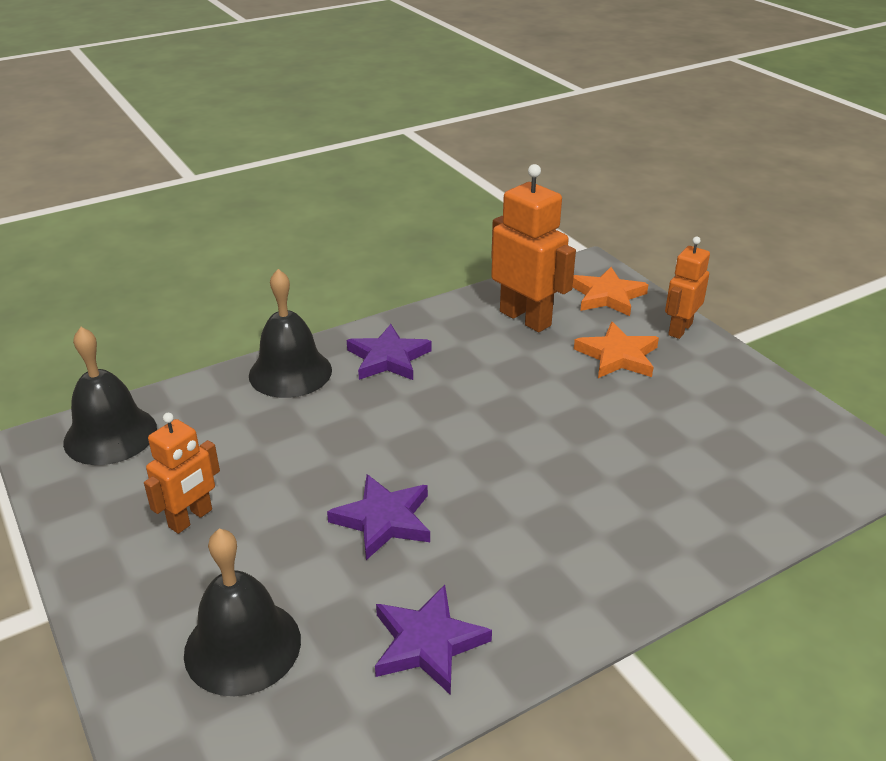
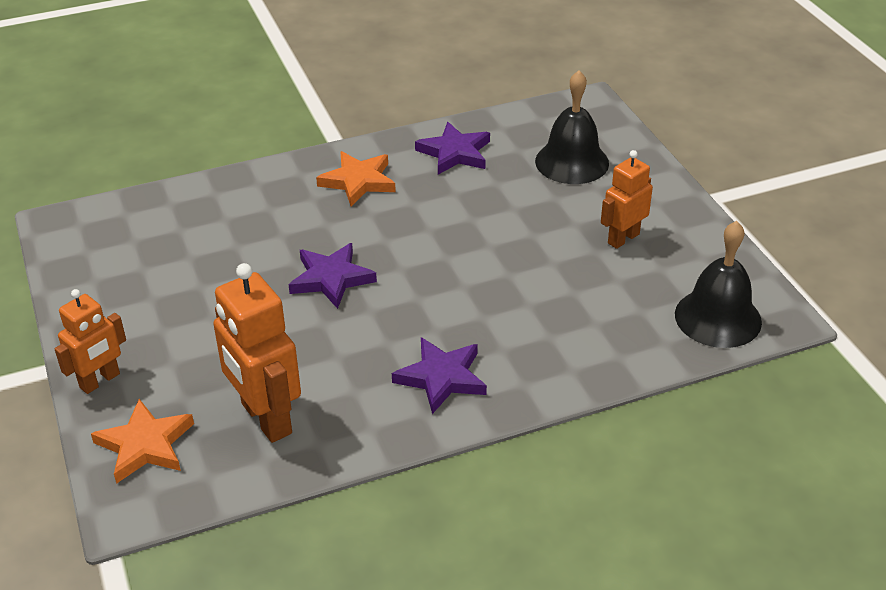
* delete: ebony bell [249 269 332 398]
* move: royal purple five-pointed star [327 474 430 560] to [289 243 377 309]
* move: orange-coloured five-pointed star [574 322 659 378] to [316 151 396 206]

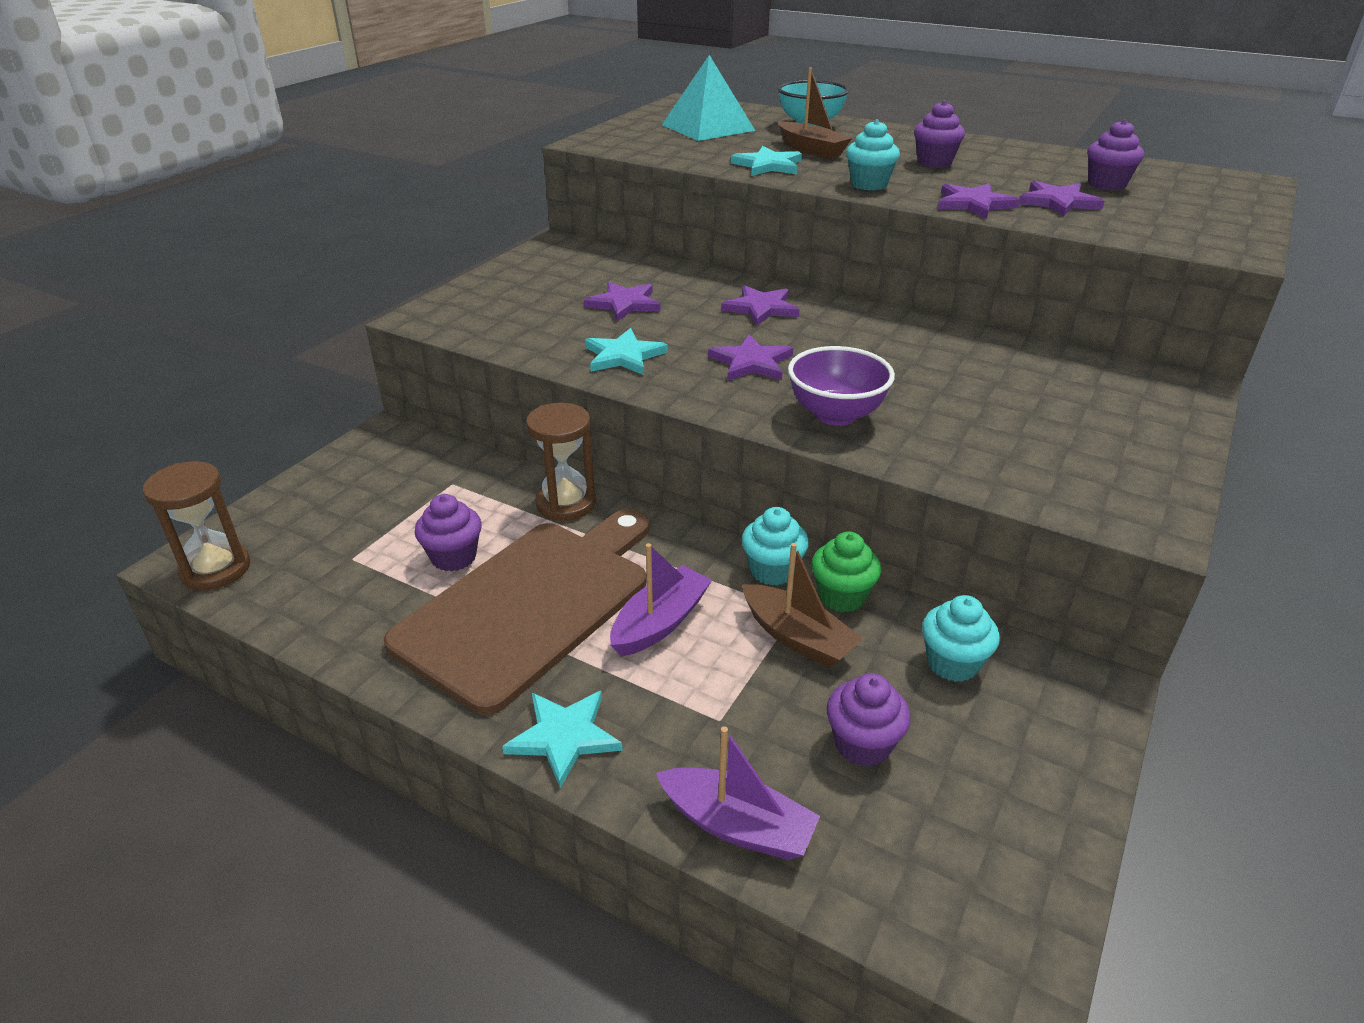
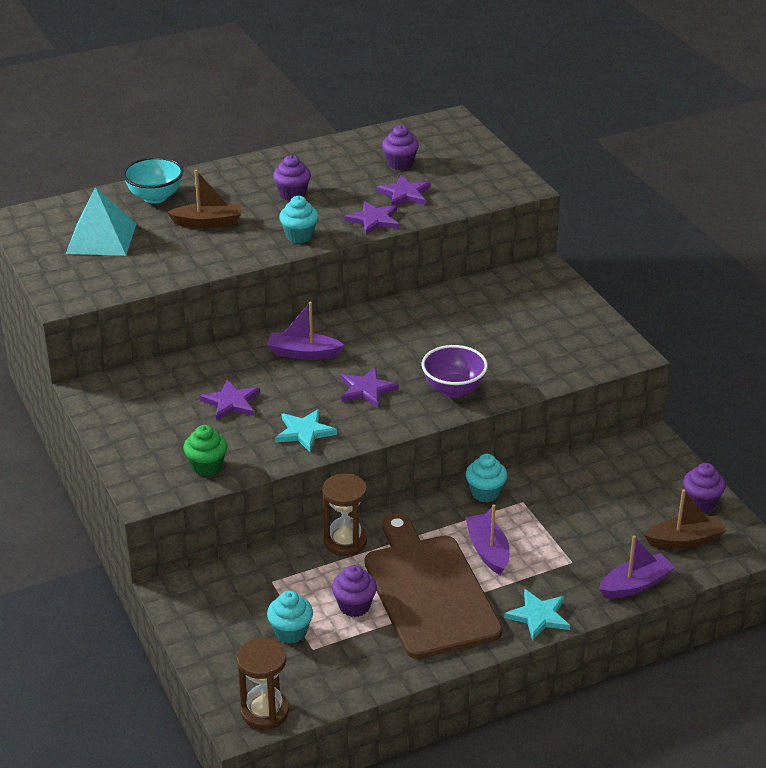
* replace: royal purple five-pointed star [721 285 800 326] to royal purple toy boat [267 302 344 360]
* delete: aqua five-pointed star [731 146 802 176]
* move: russet toy boat [742 543 863 668] to [644 489 726 549]
* move: leaf-green cupcake [811 532 881 613] to [183 425 228 476]
* move: royal purple cupcake [827 673 911 767] to [683 463 726 512]
* move: aqua cupcake [922 595 1000 682] to [267 591 313 643]

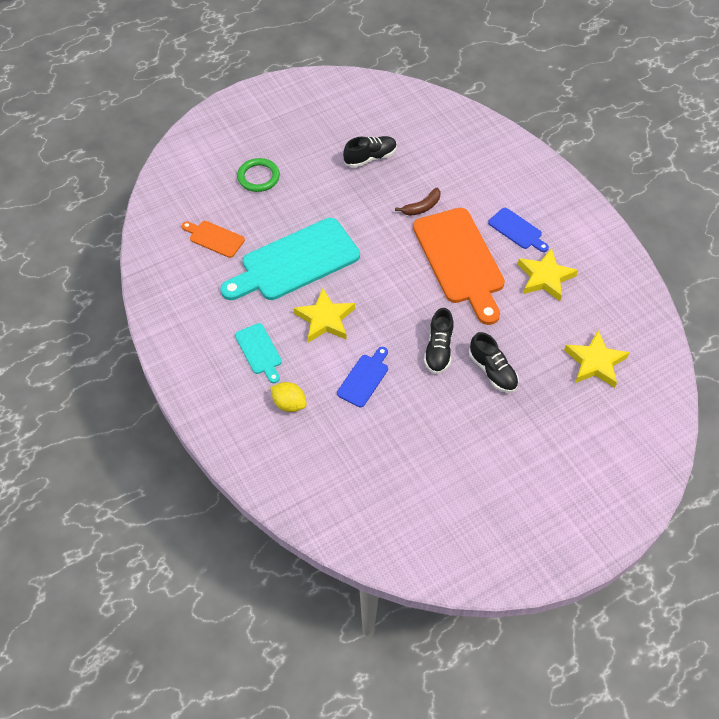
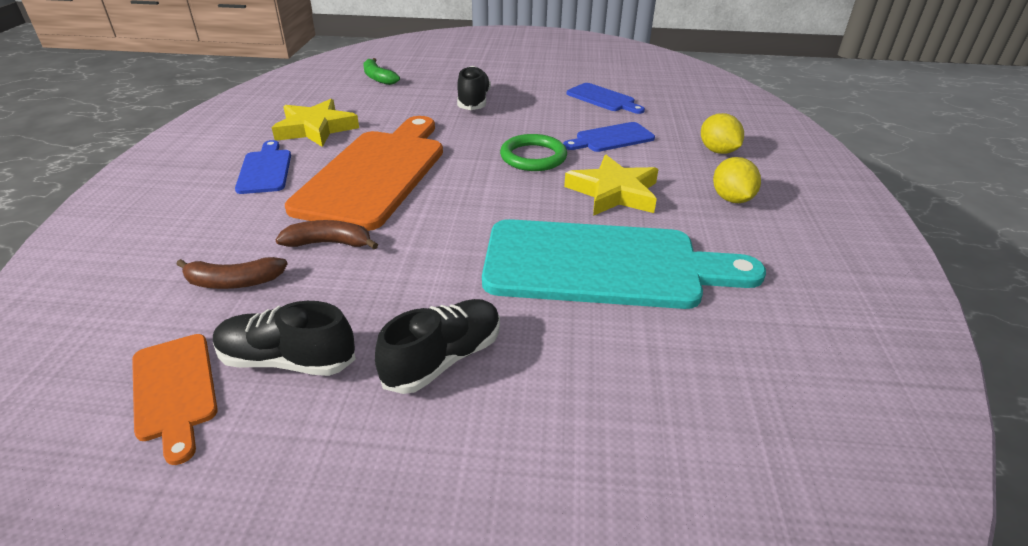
* move: orange-coloured cutting board [182 221 245 258] to [132 334 218 465]
* replace: aqua cutting board [235 323 282 383] to bright yellow lemon [713 157 761 203]
* move: leaf-green torus [237 158 280 192] to [500 134 567 171]
* move: ebony sneaker [424 308 454 374] to [375 299 500 394]
* replace: bright yellow five-pointed star [564 331 630 388] to leaf-green toy banana [363 58 400 85]
* insert: russet toy banana [176 257 288 289]
* insert: blue cutting board [567 83 645 114]

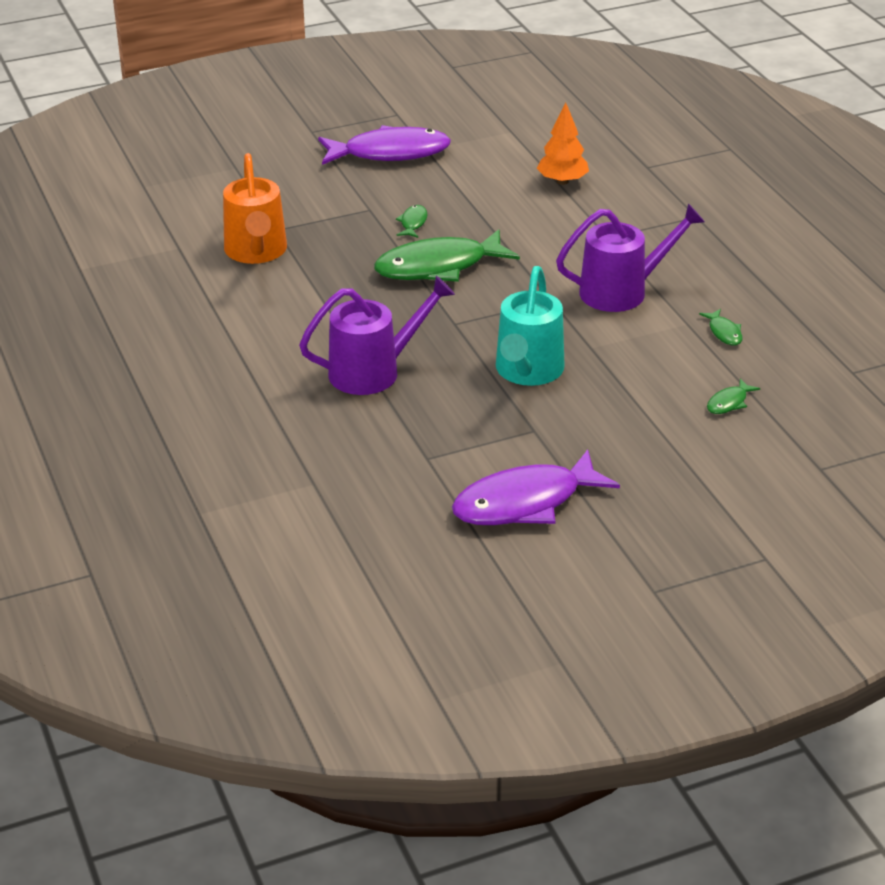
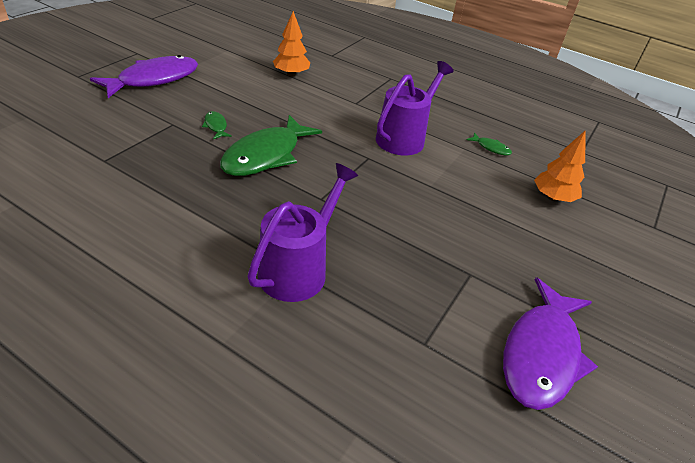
* delete: orange-coloured watering can [223 153 287 264]
* delete: aqua watering can [496 266 564 386]
* replace: leaf-green toy fish [707 378 760 414] to orange-coloured toy tree [534 130 586 202]

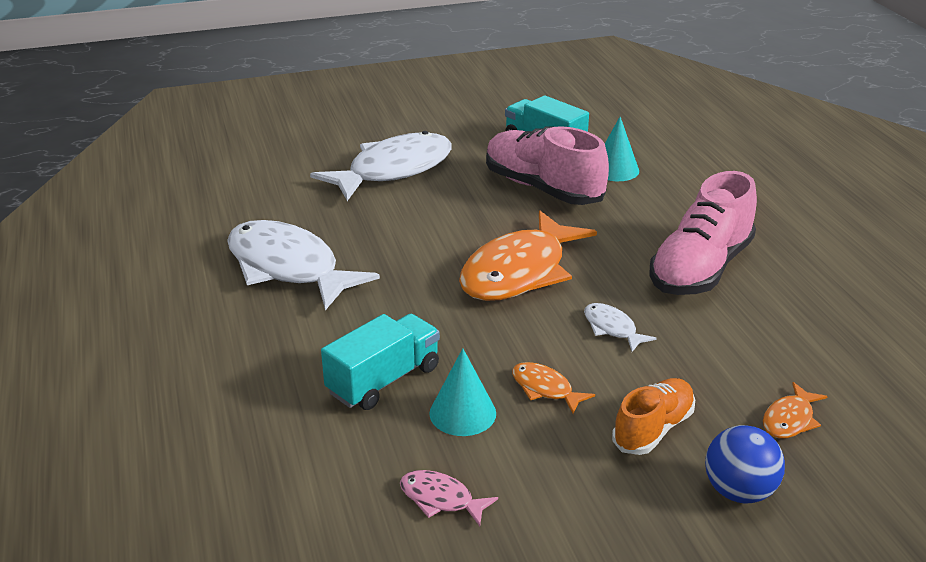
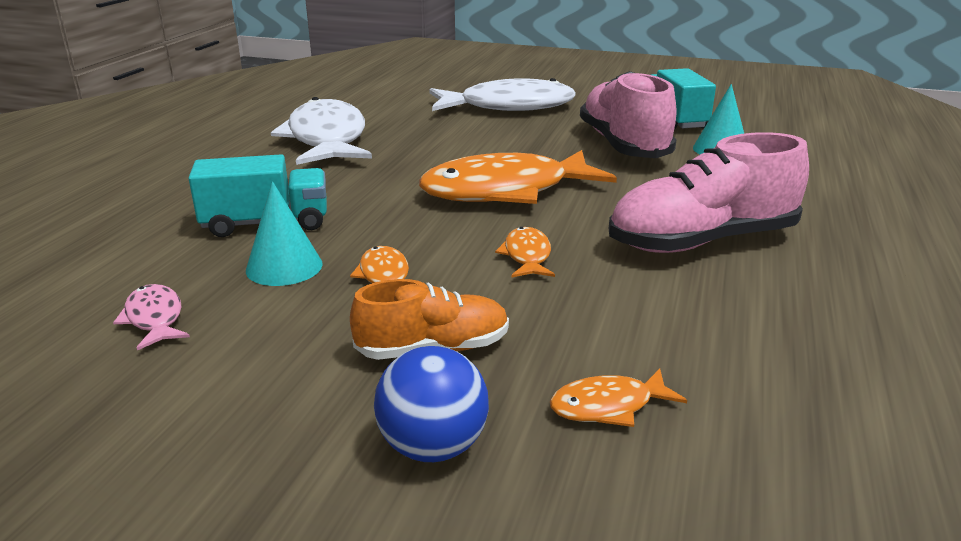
* recolor: white toy fish [584 303 657 352] to orange-coloured toy fish [495 227 555 277]

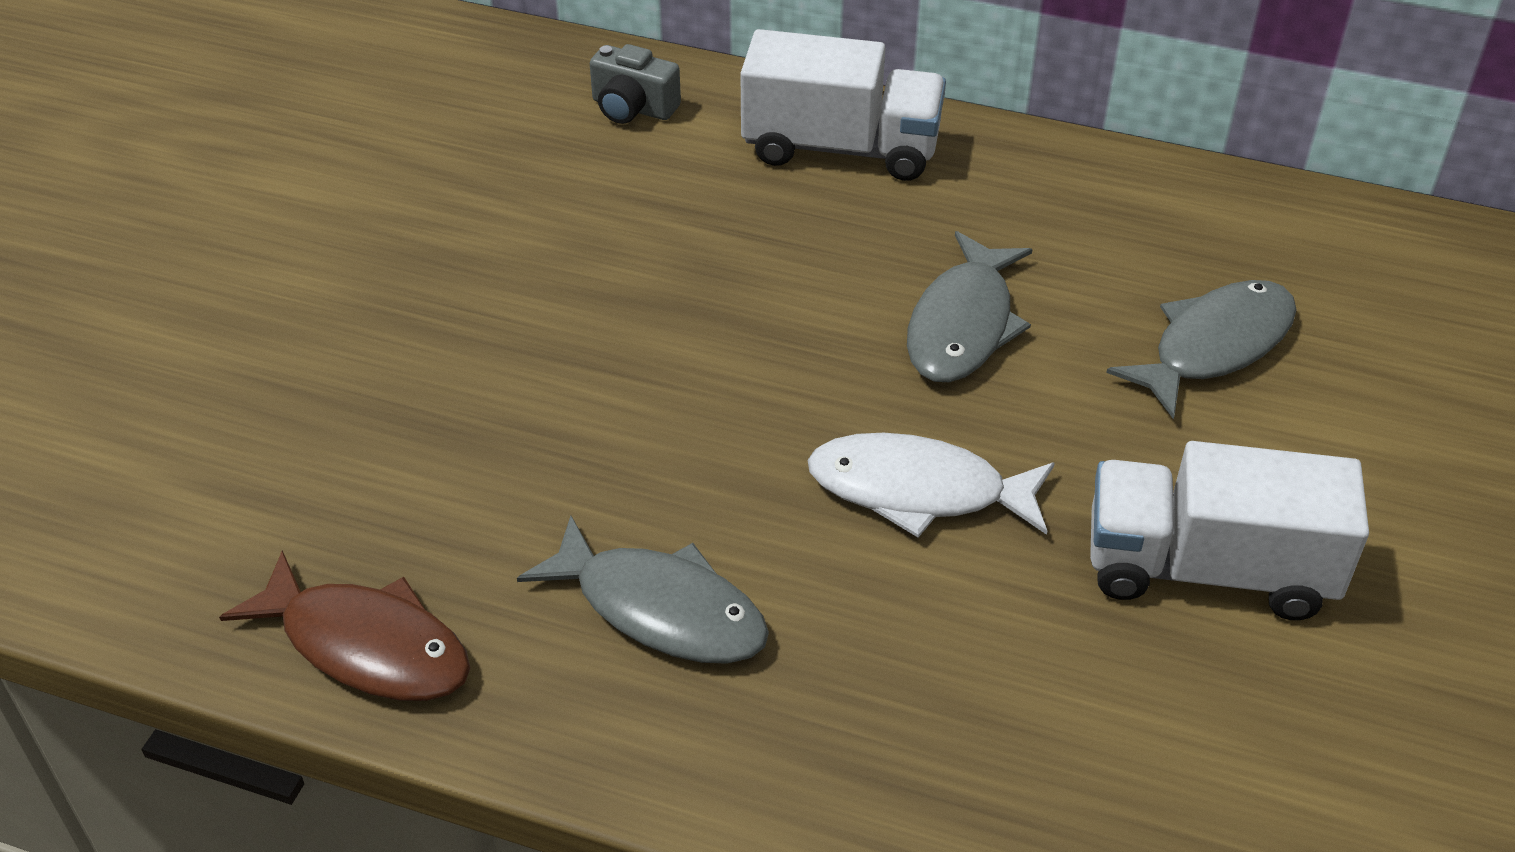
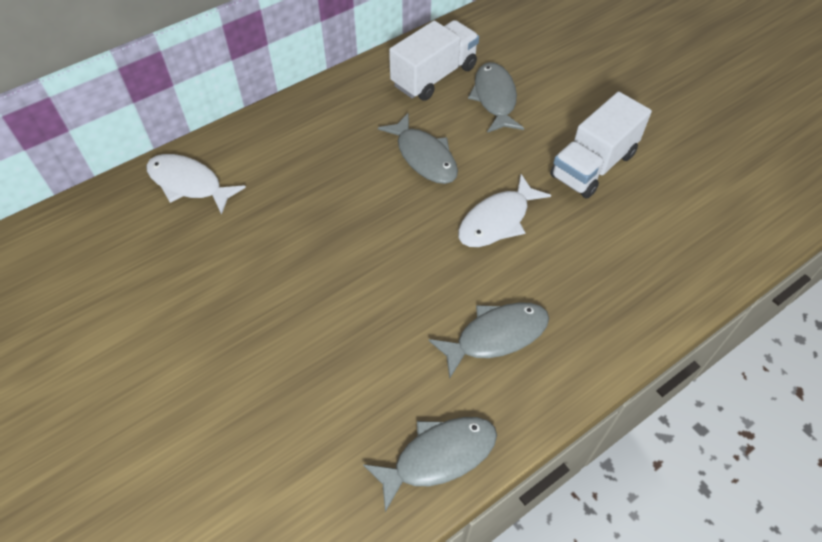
* recolor: russet toy fish [219 550 471 701] to grey toy fish [363 417 497 512]
* replace: grey camera [590 44 681 124] to white toy fish [146 154 246 215]
* move: white truck [741 29 946 181] to [389 20 479 101]

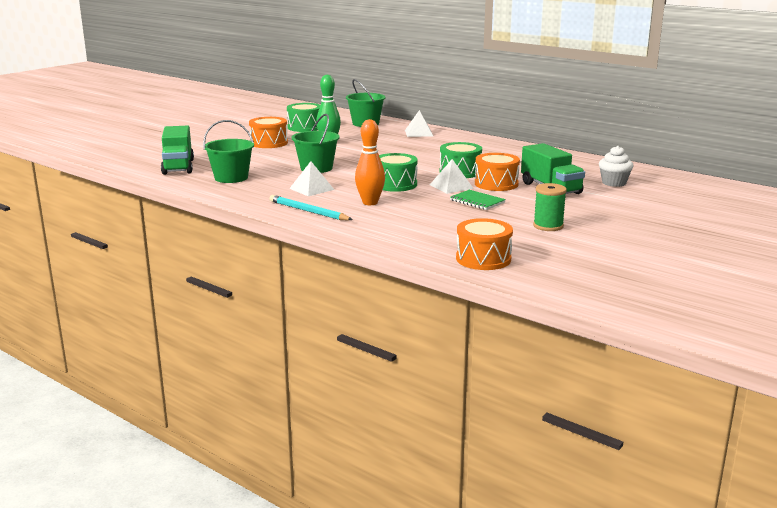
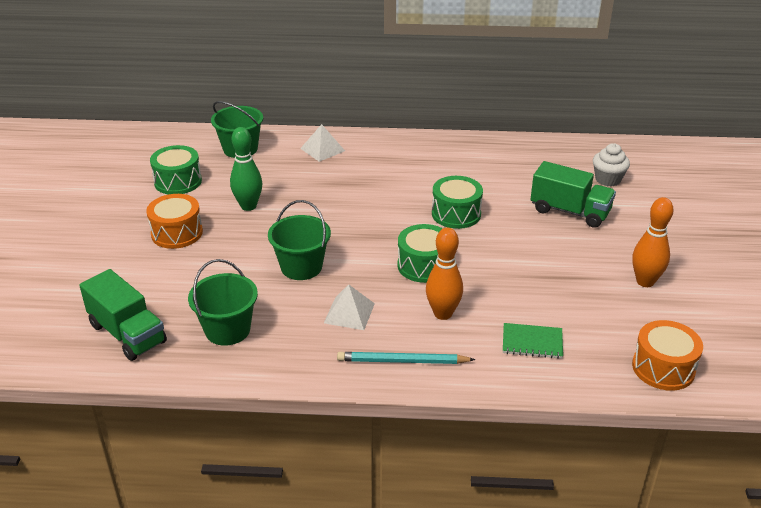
* delete: white solid pyramid [430 159 474 194]
* move: leaf-green notebook [450 190 506 210] to [503 323 563 359]
* delete: orange-coloured snare drum [475 153 520 191]
* replace: leaf-green bobbin [533 183 567 231] to orange-coloured bowling pin [632 197 673 287]

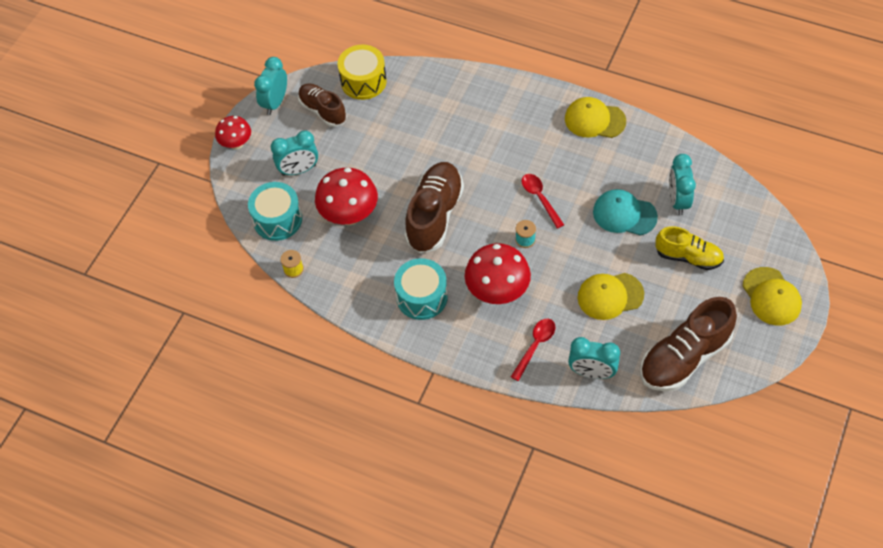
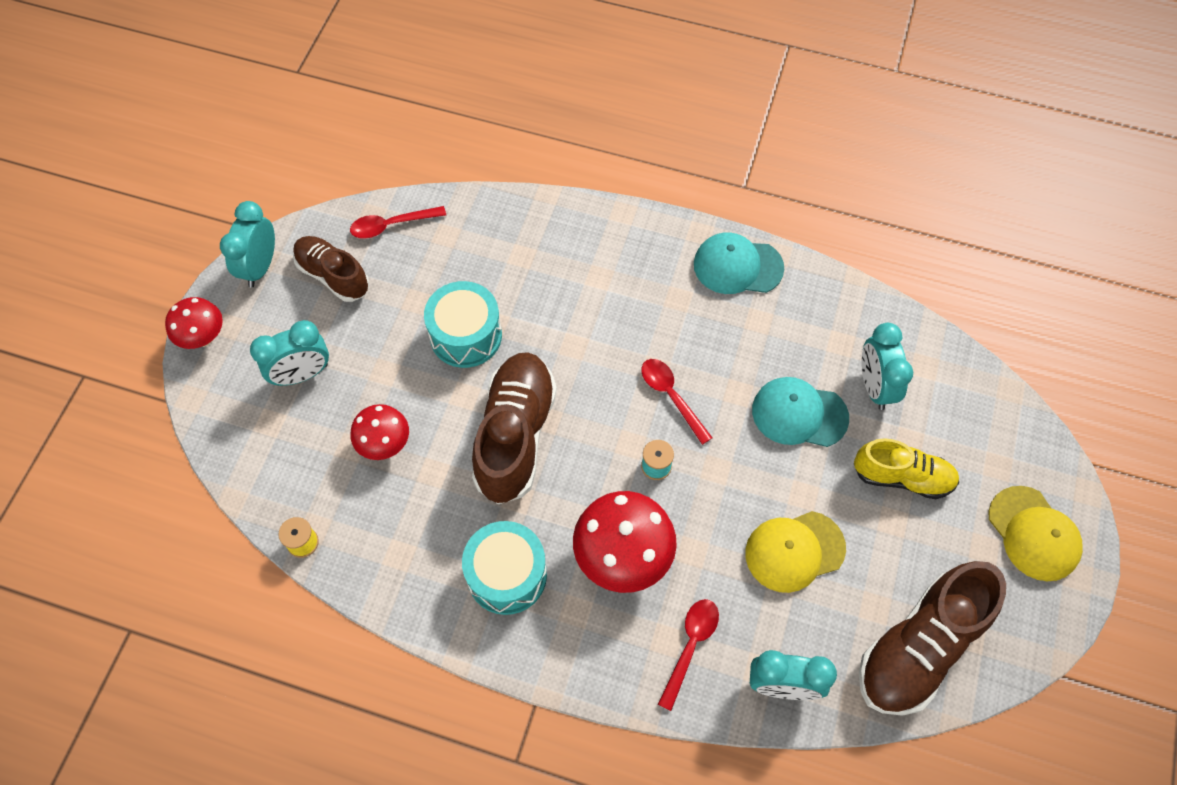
* move: aqua snare drum [248 182 302 241] to [424 281 502 368]
* resize: crimson toadstool [315 168 378 225] = [350 404 409 460] x0.60
* replace: bright yellow snare drum [338 45 387 100] to crimson spoon [350 206 446 239]
* recolor: bright yellow peaked cap [565 97 626 138] to aqua peaked cap [694 232 784 294]

